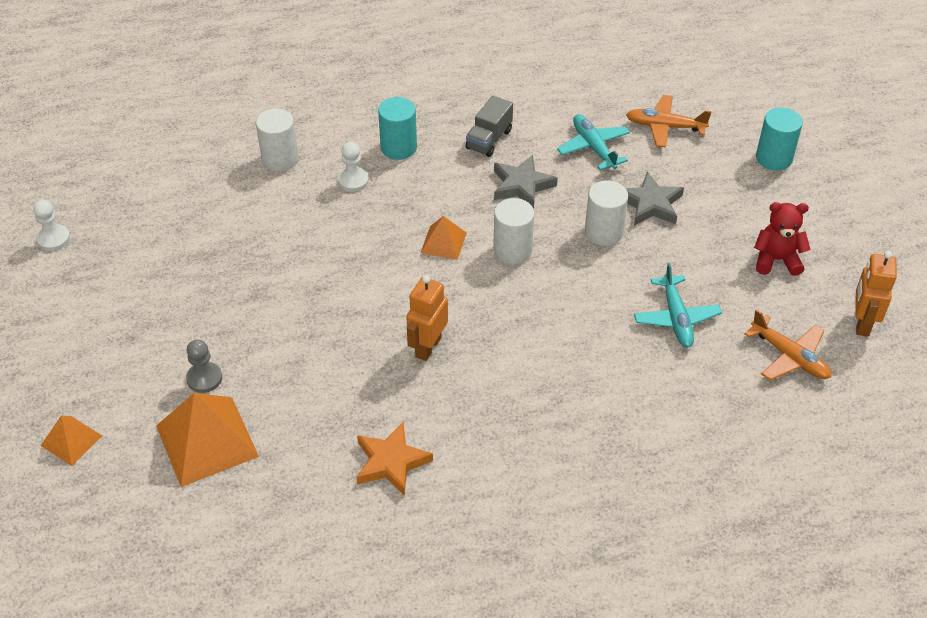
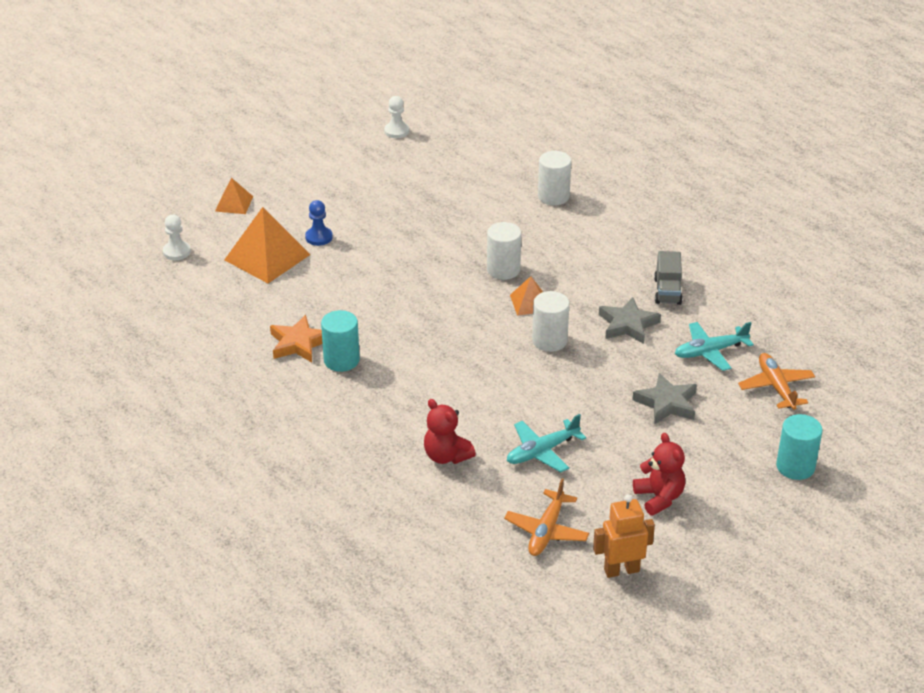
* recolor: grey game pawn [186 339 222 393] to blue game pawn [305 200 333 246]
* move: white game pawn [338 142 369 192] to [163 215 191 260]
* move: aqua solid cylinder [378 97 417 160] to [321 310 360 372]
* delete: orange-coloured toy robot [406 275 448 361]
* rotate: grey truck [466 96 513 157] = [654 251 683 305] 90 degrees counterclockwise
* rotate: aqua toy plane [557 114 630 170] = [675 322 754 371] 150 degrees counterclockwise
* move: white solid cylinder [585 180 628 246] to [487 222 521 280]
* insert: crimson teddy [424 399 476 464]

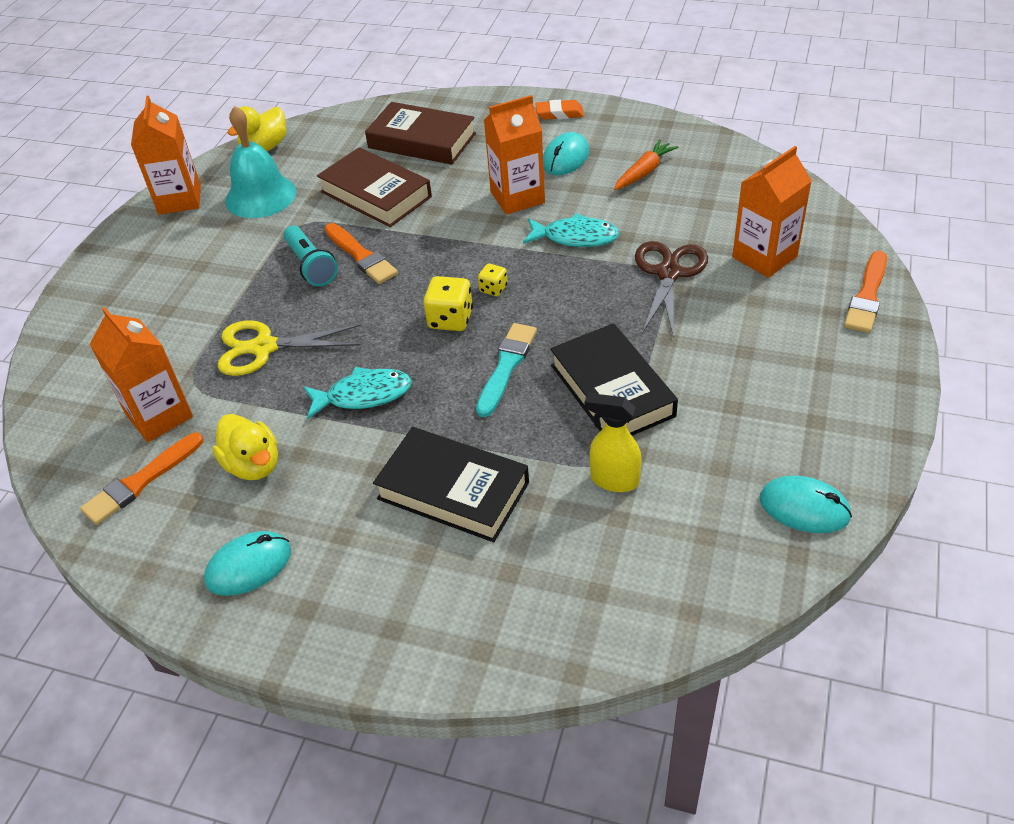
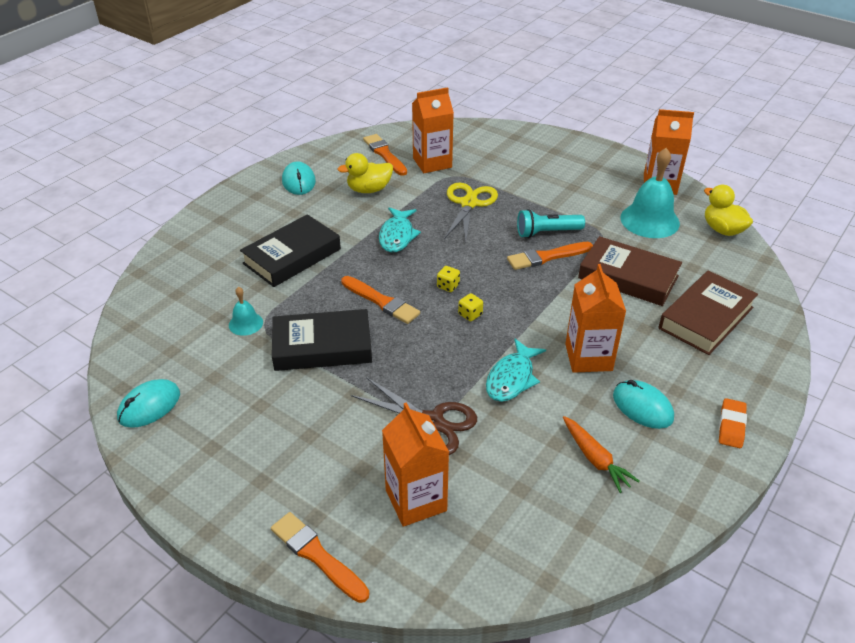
* rotate: russet hardcover [317 147 432 227] = [578 236 682 306] 60 degrees clockwise
* resize: bright yellow game die [424 276 473 331] = [437 266 460 292] x0.58
* recolor: aqua paintbrush [476 323 537 417] to orange-coloured paintbrush [341 276 420 324]
* replace: bright yellow sprayer [584 393 642 492] to aqua bell [229 287 263 336]

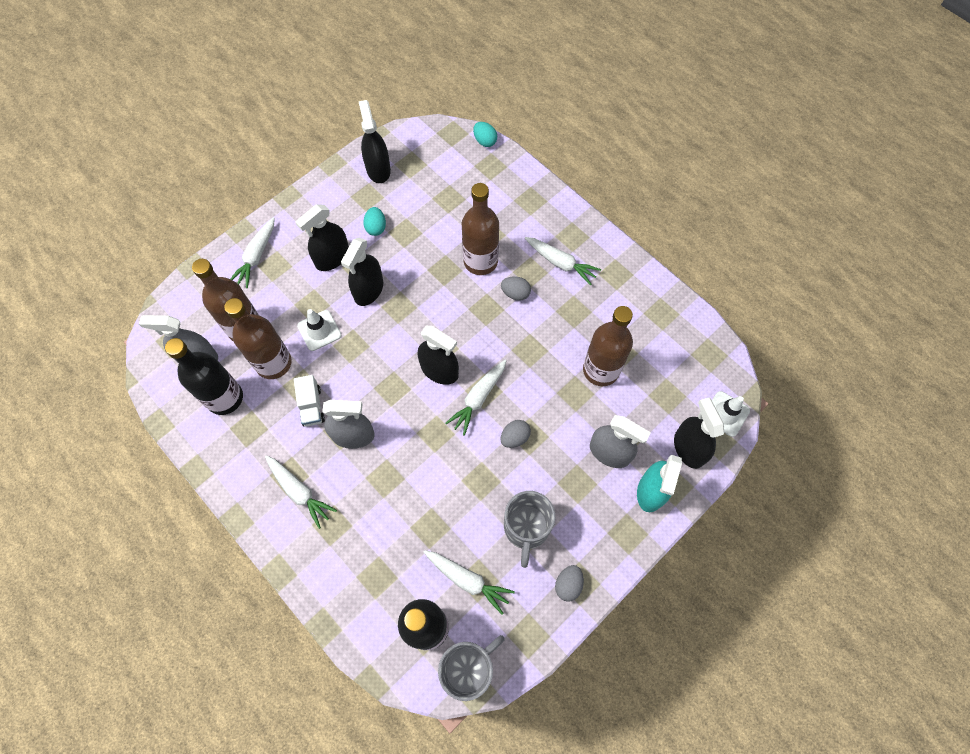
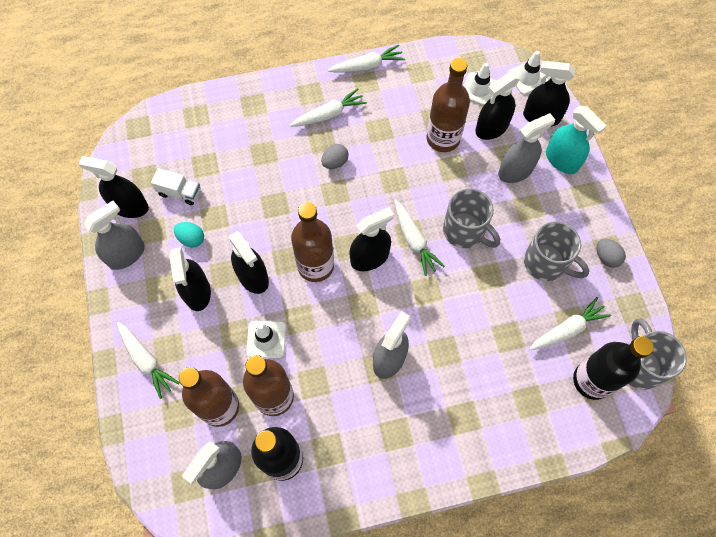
* move: white carrot [265 455 337 529] to [328 45 405 73]
* move: white truck [294 375 325 427] to [151 168 201 205]
* move: russet bottle [462 183 499 275] to [291 202 334 282]
* delete: aqua toy egg [473 122 497 147]
* replace: grey toy egg [500 420 531 448] to grey mug [443 188 500 248]
* insert: grey sprayer [84 201 145 270]
* insert: white road cone [463 63 497 106]
* insert: ebony sprayer [475 73 520 140]

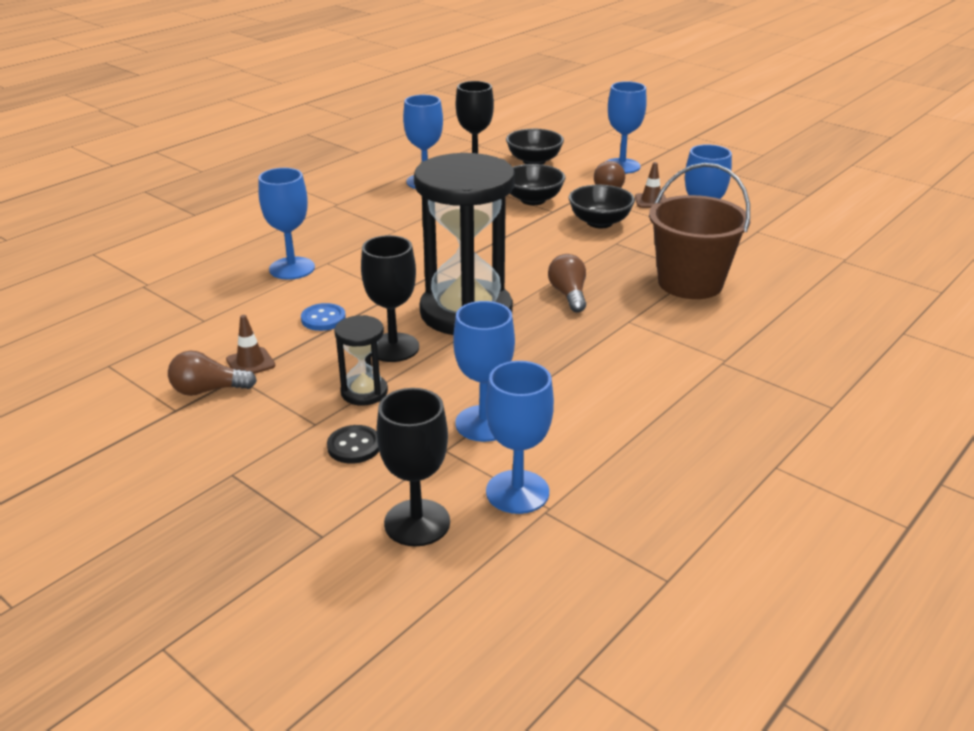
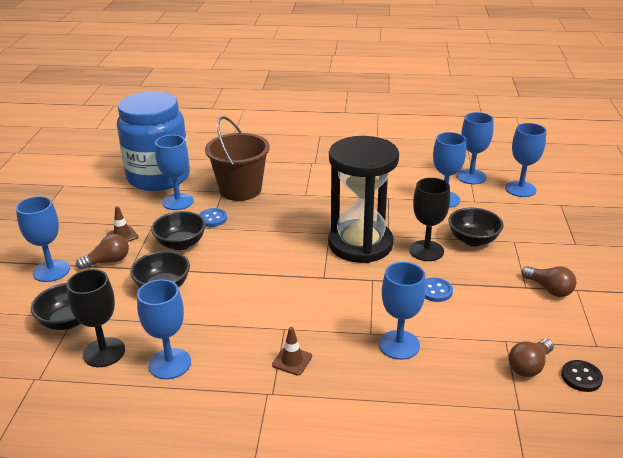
* move: russet road cone [226 315 275 374] to [272 327 312 376]
* move: ebony sewing button [327 425 379 464] to [561 360 603 392]
* replace: ebony sandglass [334 315 388 406] to ebony deep dish [448 208 504 246]
* recolor: ebony wine glass [377 388 450 546] to blue wine glass [505 123 546 197]
* move: russet lightbulb [548 254 586 312] to [509 339 554 377]
* insert: blue jar [117 91 190 191]
* insert: blue sewing button [199 208 227 227]

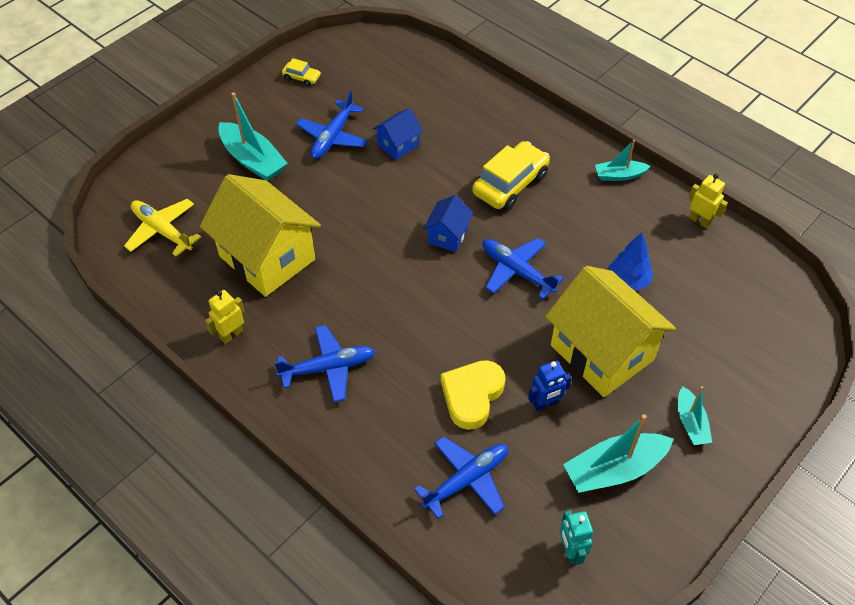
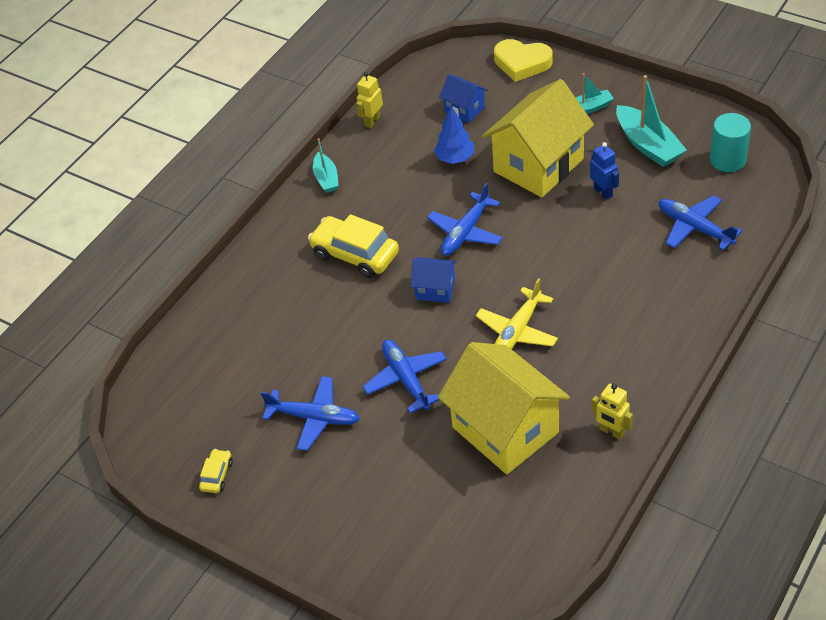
* move: bright yellow toy plane [124 199 201 257] to [476 278 558 349]
* rotate: bright yellow toy house [200 174 321 297] = [438 342 570 474] 75 degrees counterclockwise
* delete: aqua toy boat [218 92 288 181]
* move: blue toy plane [274 325 375 402] to [363 340 447 413]
* move: blue toy house [373 108 423 160] to [439 74 488 123]
* move: bright yellow heart shape [441 360 505 430] to [494 39 553 82]
* replace: aqua toy robot [559 510 593 565] to aqua solid cylinder [710 113 751 172]

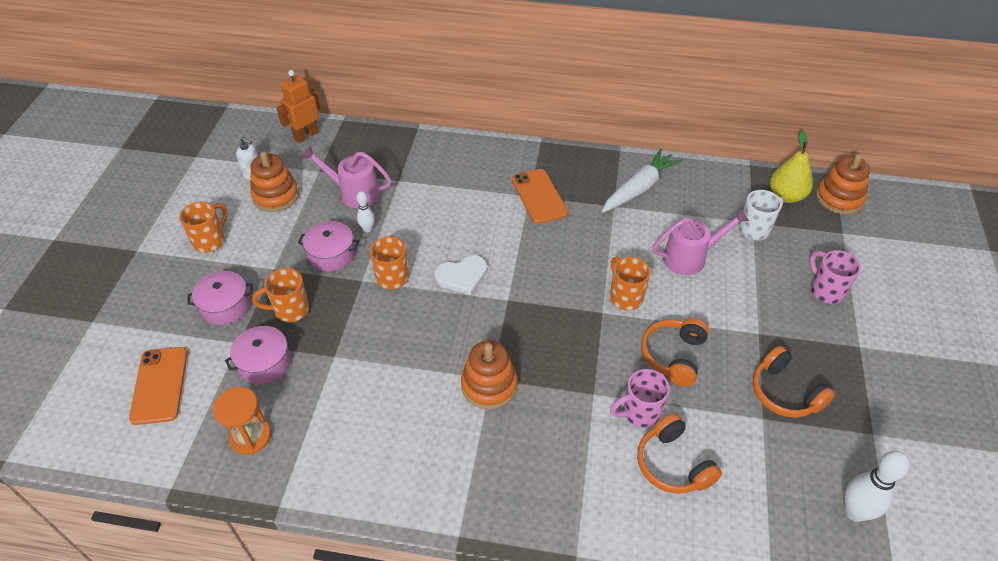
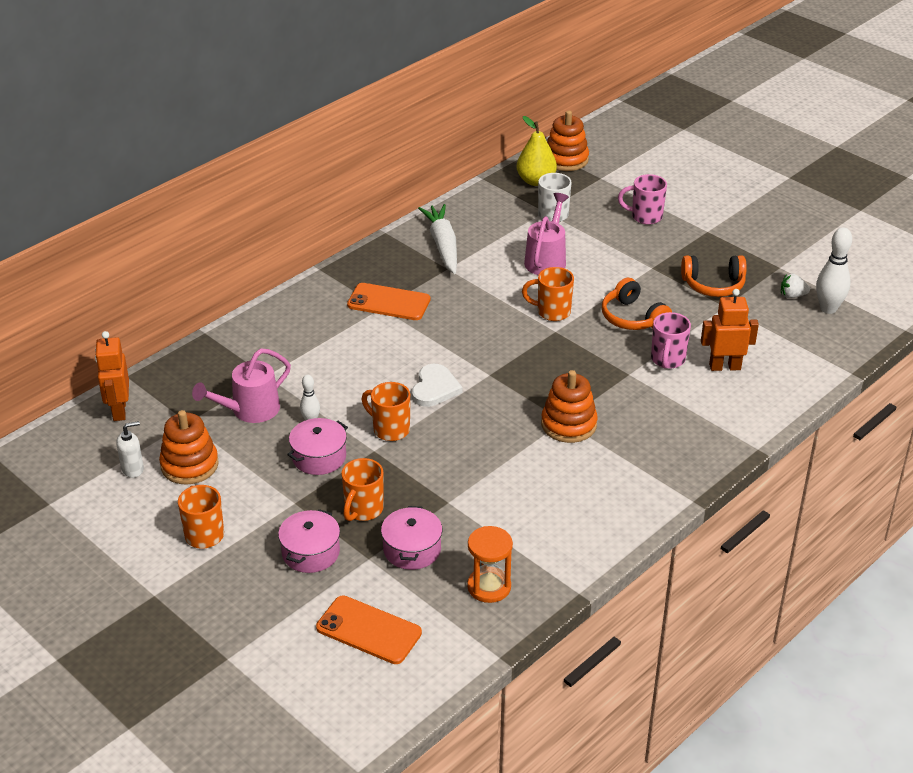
* replace: orange-coloured headphones [637 414 722 494] to orange-coloured toy robot [701 289 759 371]
* insert: white strawberry [781 274 810 298]

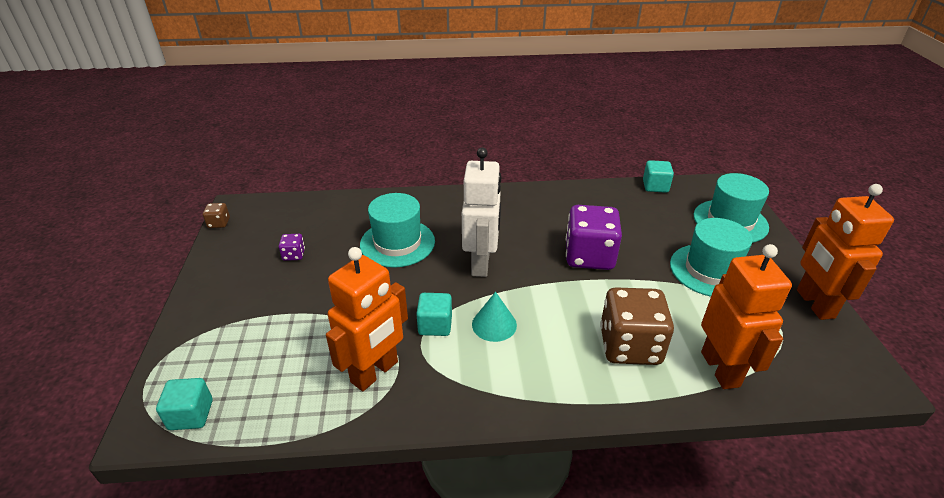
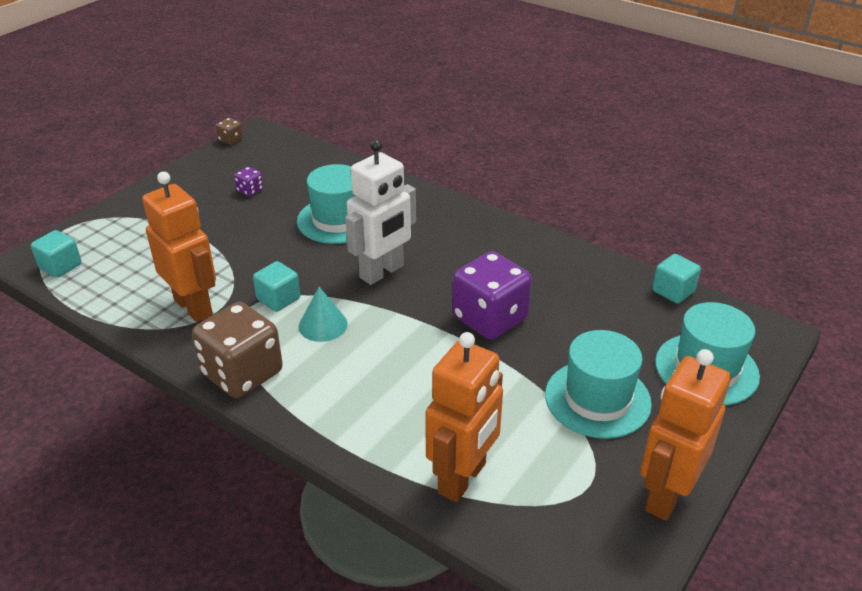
* rotate: orange-coloured toy robot [326 247 408 391] = [142 171 216 322] 120 degrees counterclockwise
* move: russet game die [600 287 674 365] to [192 302 283 398]

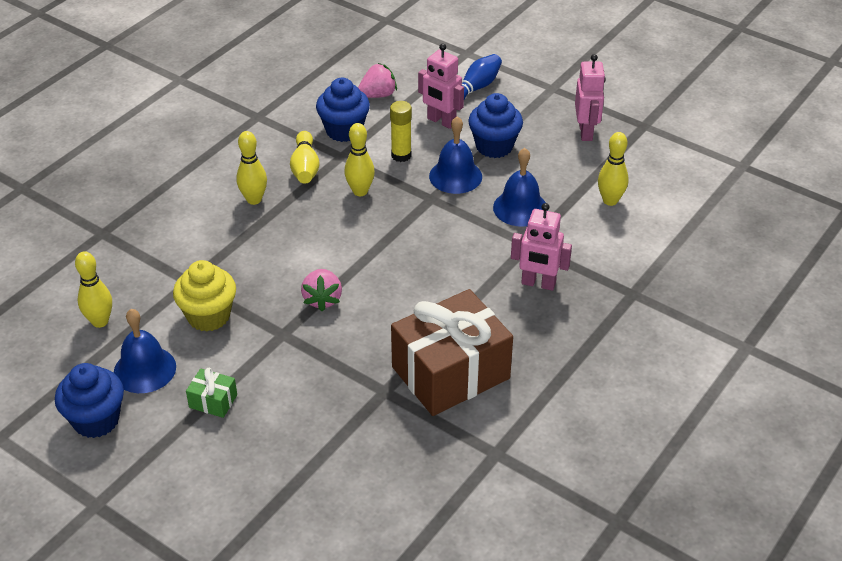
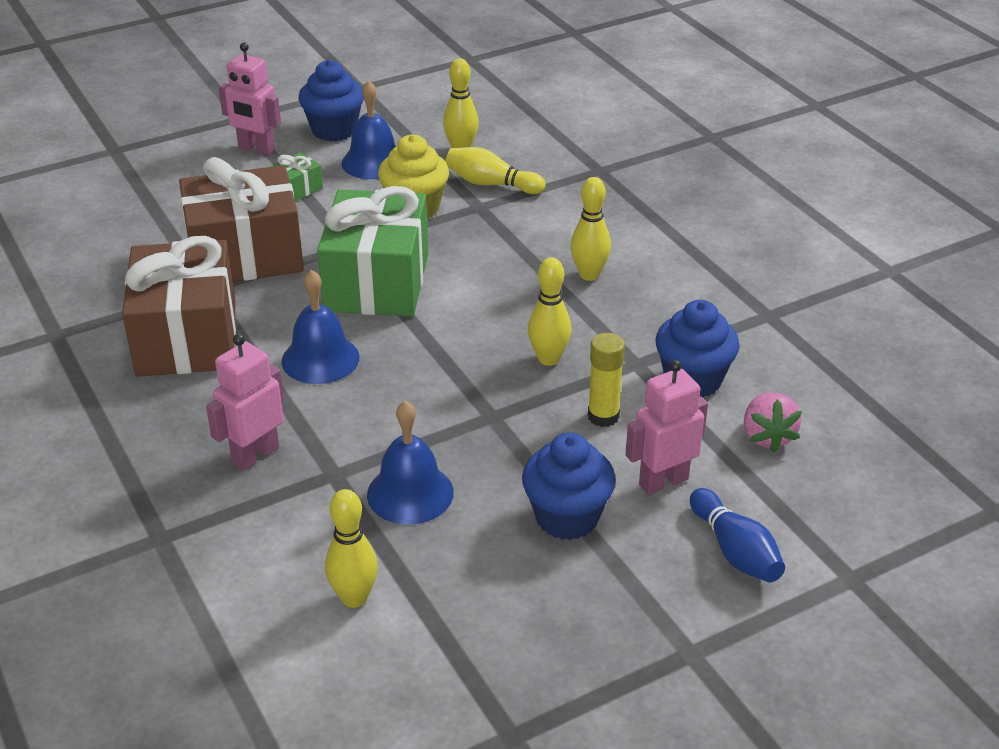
* move: bright yellow bowling pin [290 131 320 184] to [445 147 545 194]
* replace: rosy strawberry [301 269 342 311] to leaf-green gift [317 186 428 317]
* move: blue bell [429 116 482 194] to [282 270 359 384]
* move: rosy toy robot [575 54 606 141] to [218 43 281 155]
* insert: russet gift [179 157 304 282]

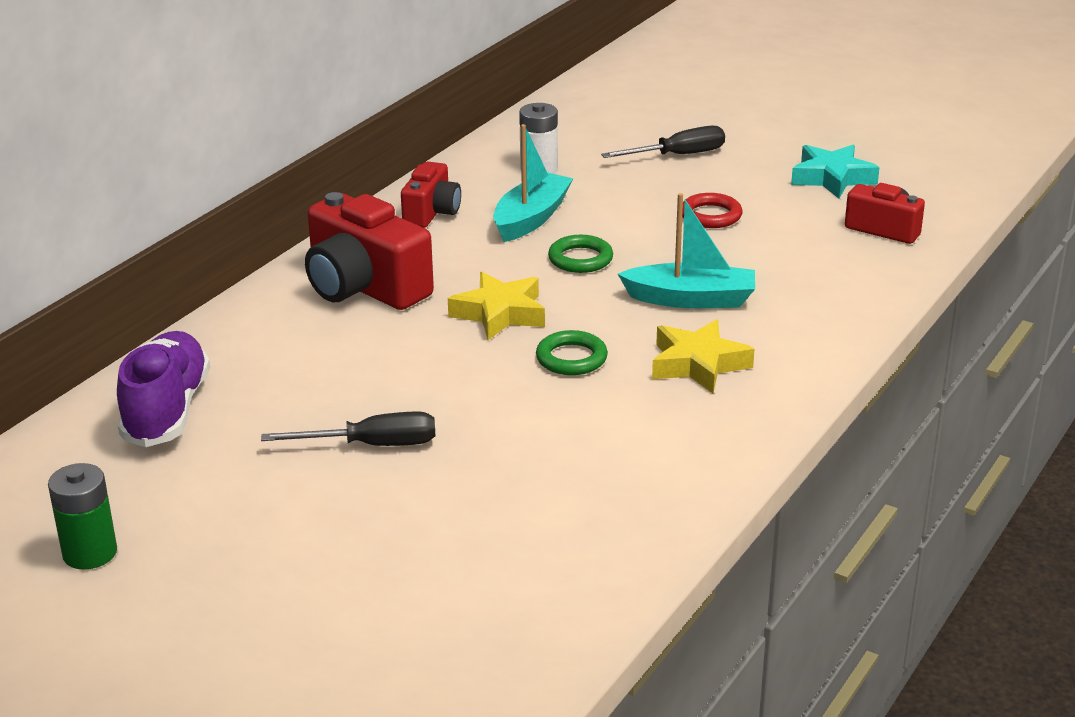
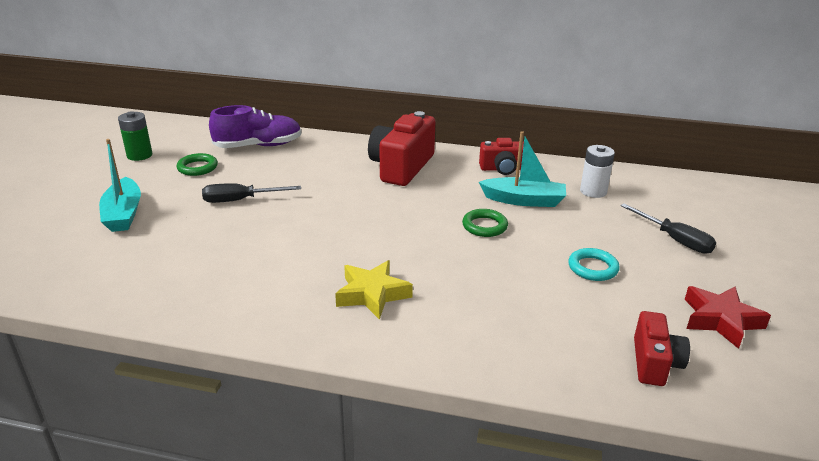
* rotate: ebony screwdriver [261 412 435 446] = [202 183 301 203] 105 degrees clockwise
* delete: bright yellow five-pointed star [448 272 545 340]
* move: leaf-green torus [536 330 608 375] to [176 153 218 176]
* move: aqua toy boat [618 193 755 308] to [99 139 141 232]
* recolor: crimson torus [682 193 742 228] to aqua torus [568 248 620 281]
* recolor: aqua five-pointed star [791 145 880 198] to crimson five-pointed star [685 286 771 349]

